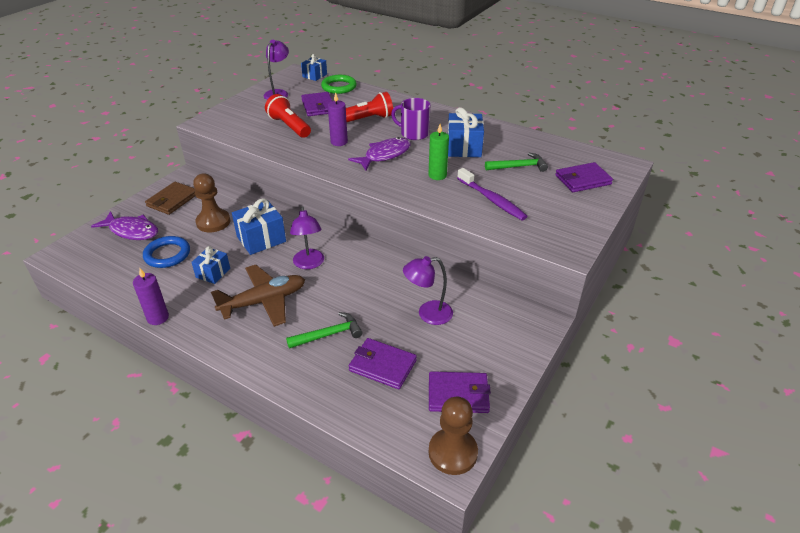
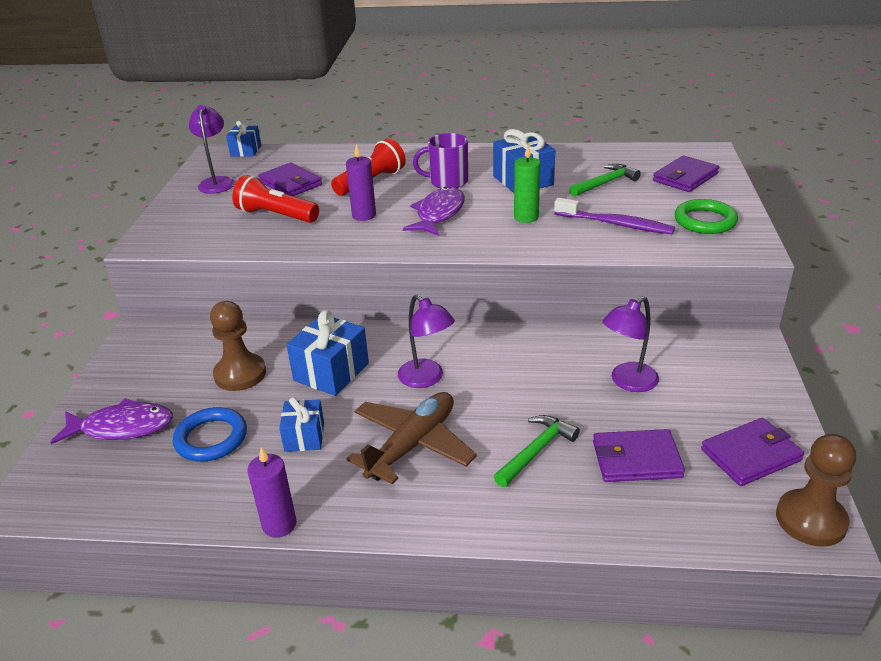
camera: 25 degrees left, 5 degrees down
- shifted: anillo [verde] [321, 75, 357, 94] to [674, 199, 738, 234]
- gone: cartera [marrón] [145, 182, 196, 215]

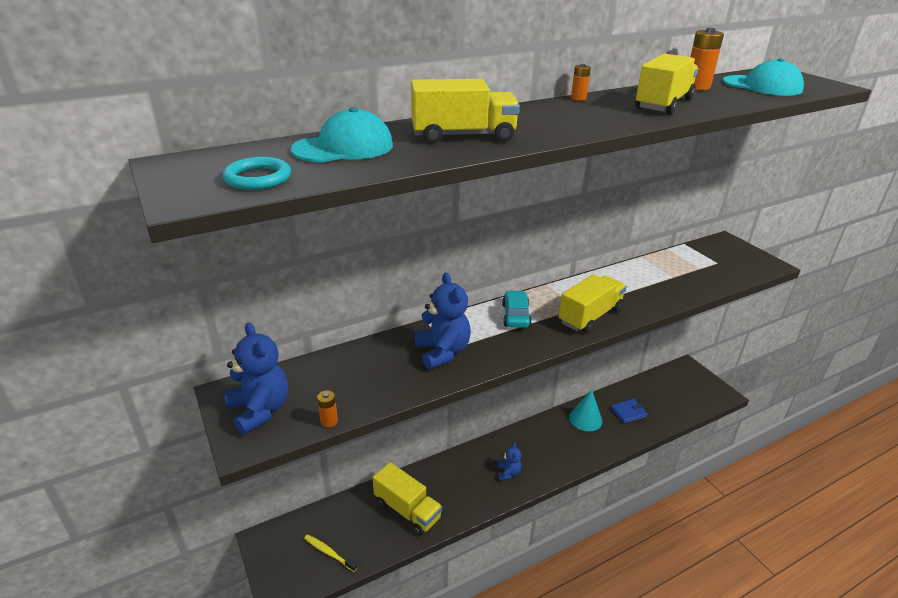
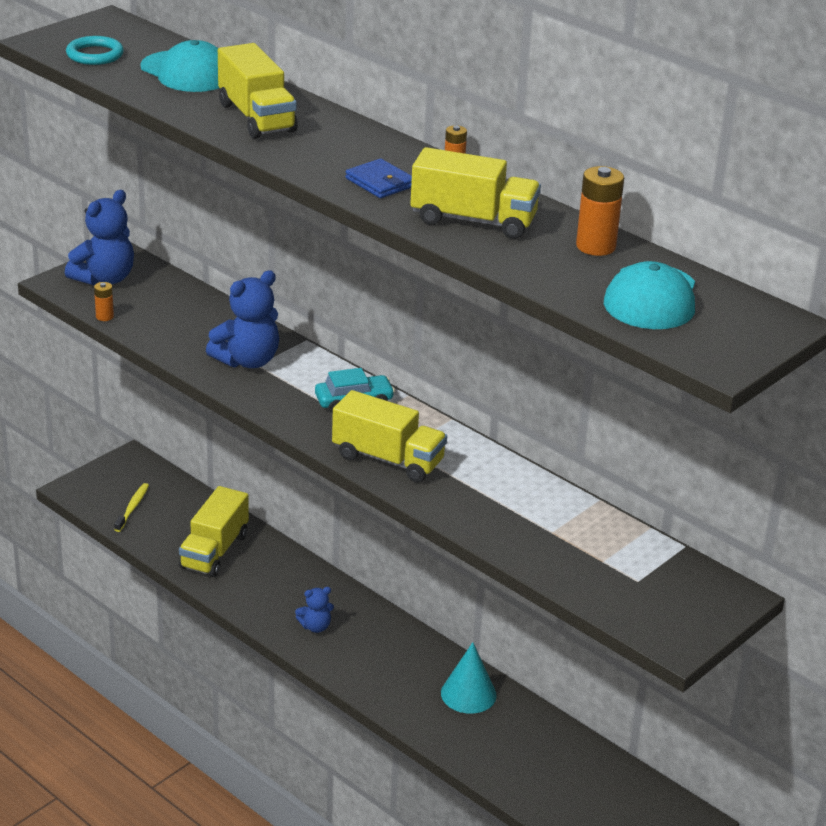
camera: 70 degrees right, 0 degrees up
- shifted: cartera [azul] [611, 399, 648, 424] to [345, 159, 412, 198]

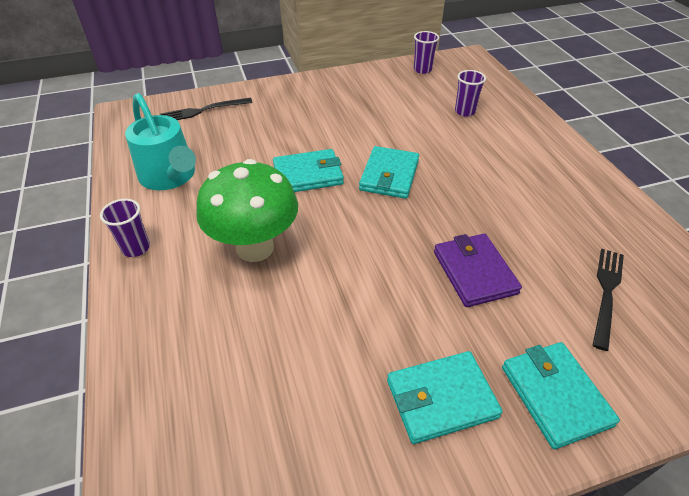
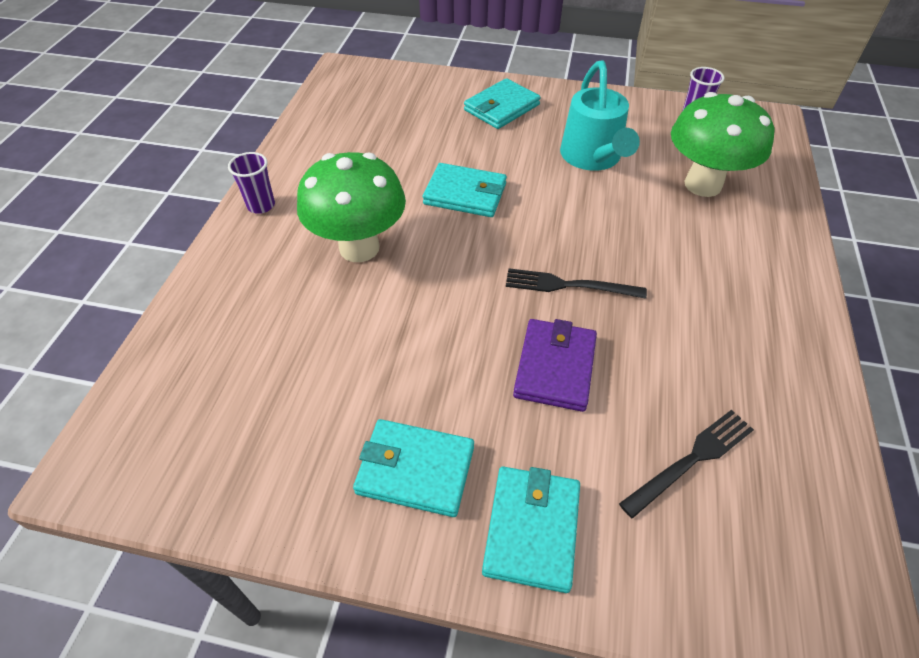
camera: 30 degrees right, 5 degrees up
- shifted: cartera [turquesa] [359, 146, 419, 199] to [464, 78, 541, 129]
- shifted: tenedor [negro] [160, 98, 253, 120] to [506, 268, 647, 299]
- shifted: regadera [turquesa] [125, 93, 196, 190] to [560, 60, 640, 171]
- swapped: vaso [morado] [455, 70, 486, 117] to seta [verde] [671, 92, 775, 197]

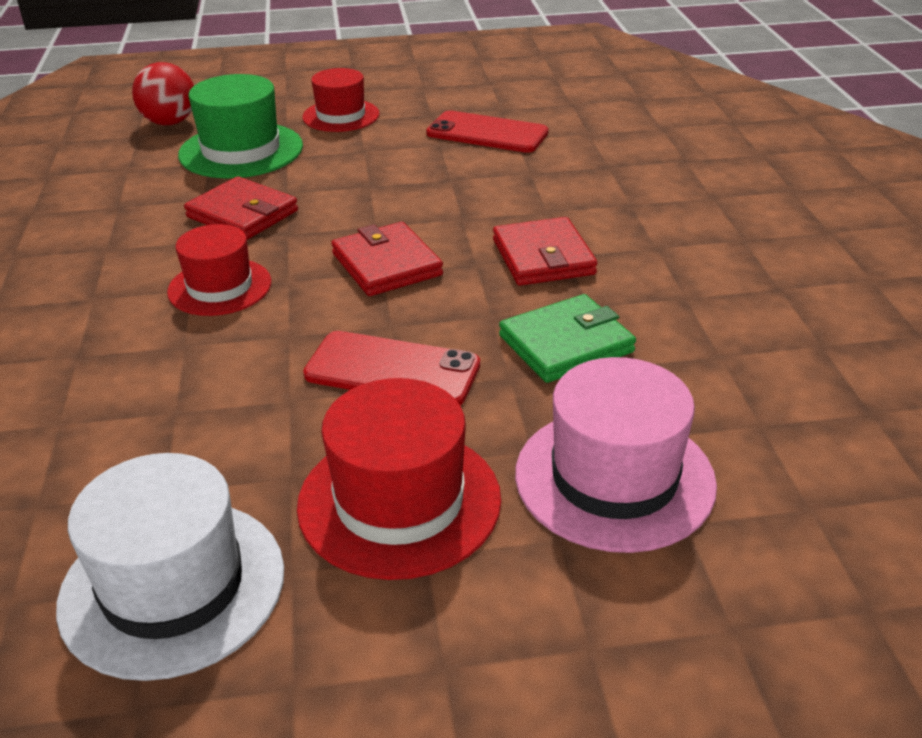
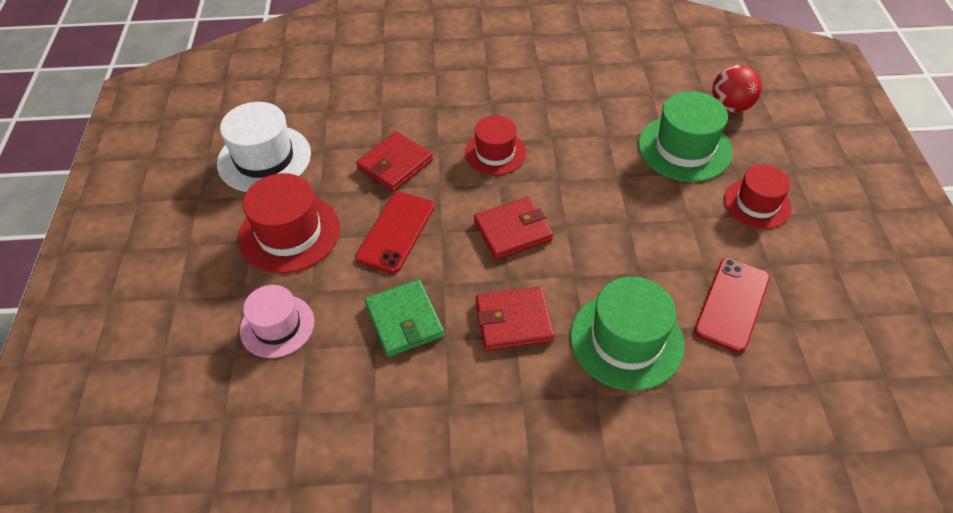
camera: 95 degrees right, 15 degrees up
- scaled: sombrero [rosa] [515, 357, 717, 553] = [240, 285, 314, 358] x0.67
- shifted: cartera [rojo] [184, 176, 298, 240] to [356, 131, 433, 192]
- new: sombrero [verde] [570, 277, 685, 391]

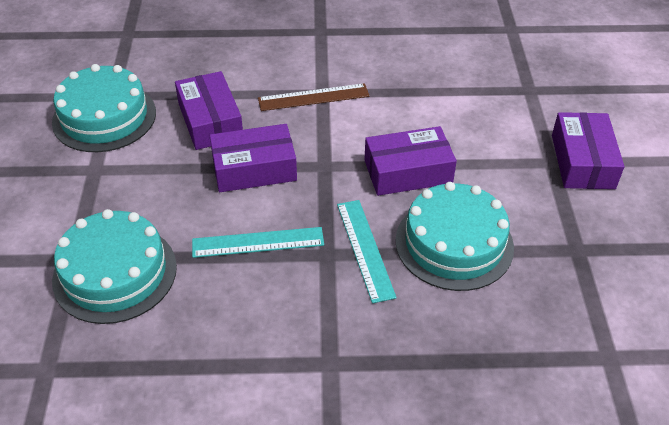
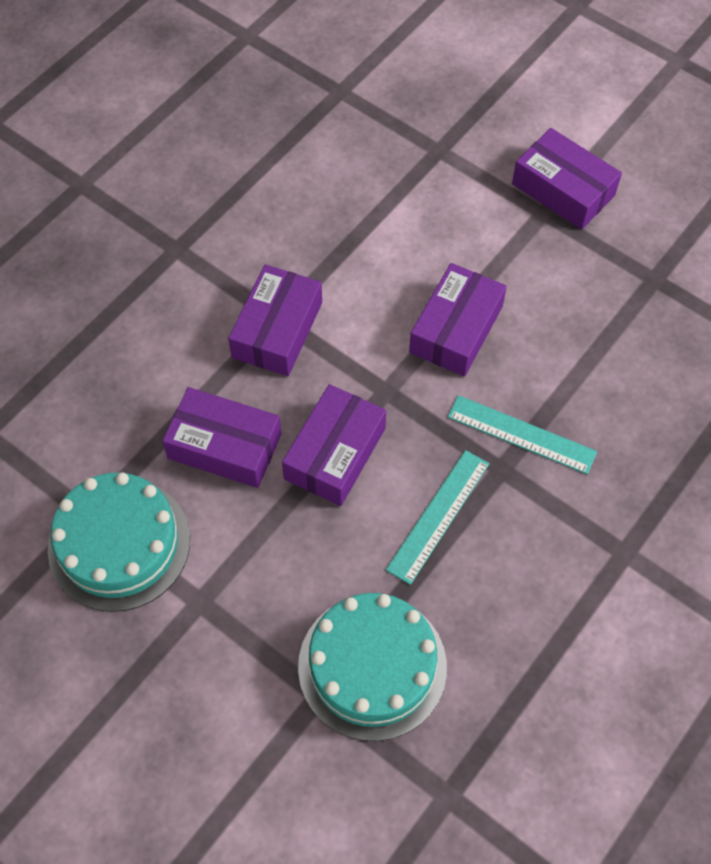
camera: 50 degrees left, 15 degrees up
- swapped: regla [marrón] [258, 83, 369, 111] to caja [morado] [228, 264, 322, 376]
- gone: tarta [turquesa] [395, 182, 514, 291]

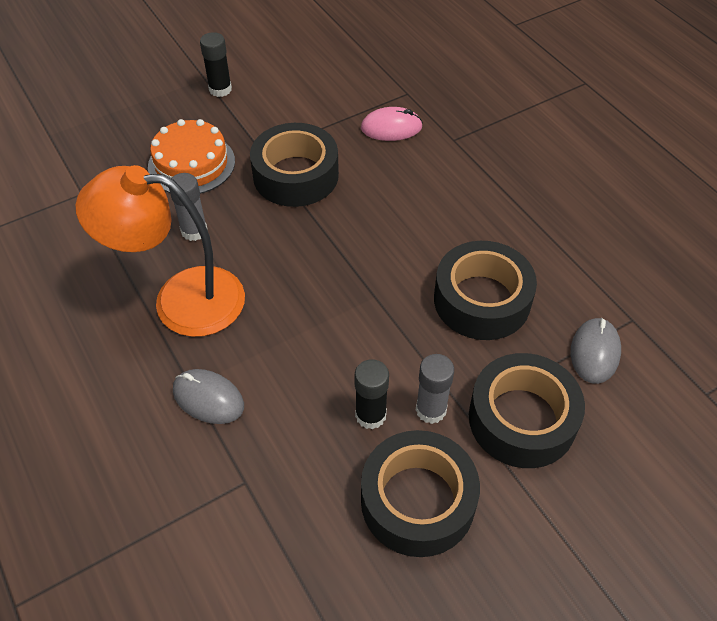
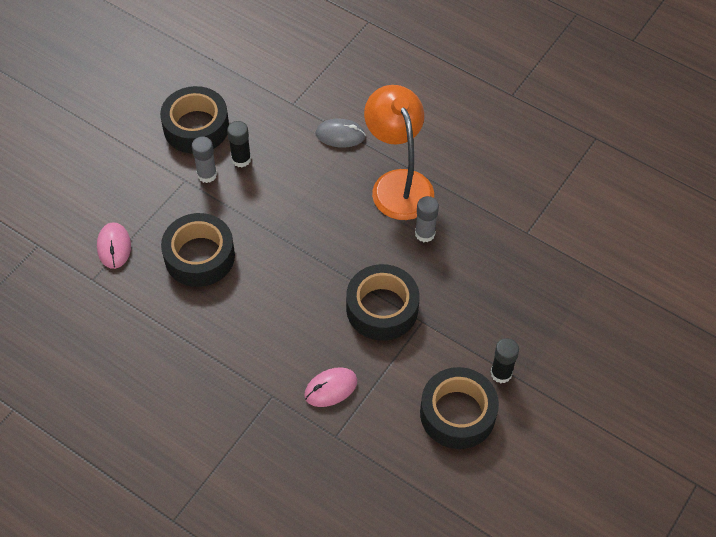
camera: 155 degrees right, 5 degrees up
- repainted: ratón [gris] [570, 318, 621, 384] to ratón [rosa] [97, 223, 131, 269]
- rotated: lámpara [naranja] [76, 165, 245, 337] = [364, 85, 434, 220] 90 degrees counterclockwise
- shifted: cinta adhesiva [negro] [469, 353, 585, 468] to [420, 367, 499, 449]
- gone: tarta [naranja] [148, 119, 235, 194]

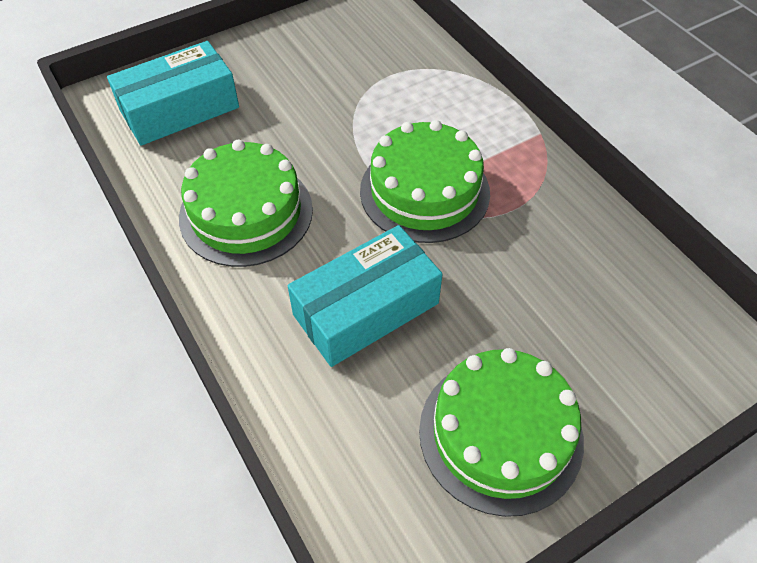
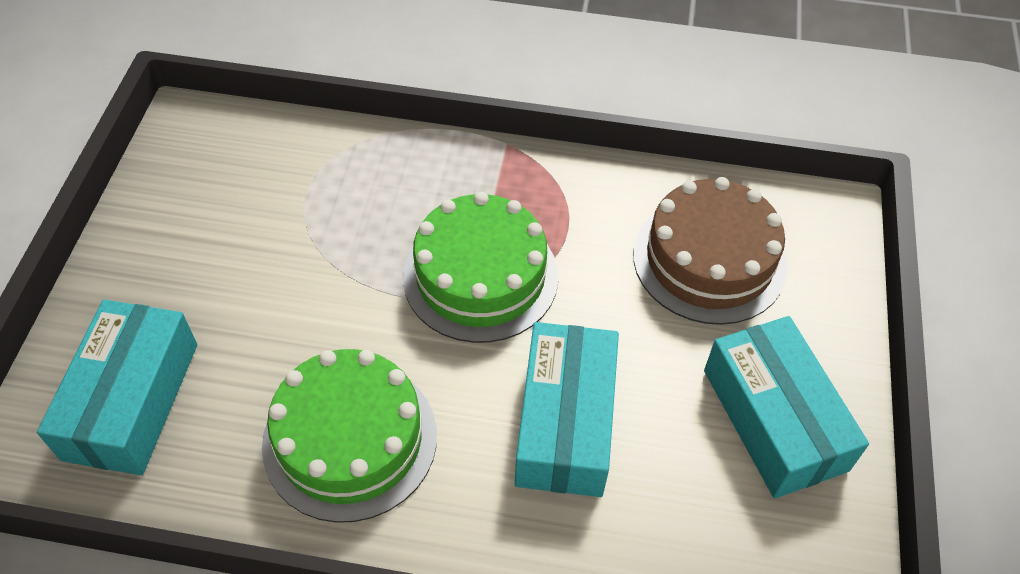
camera: 50 degrees left, 0 degrees up
- new: tarta [marrón] [633, 177, 787, 325]
- swapped: tarta [verde] [419, 348, 584, 517] to caja [turquesa] [704, 316, 869, 499]

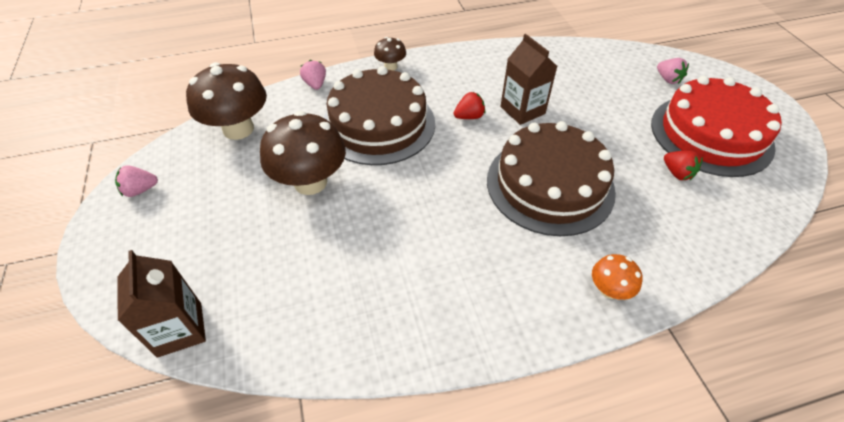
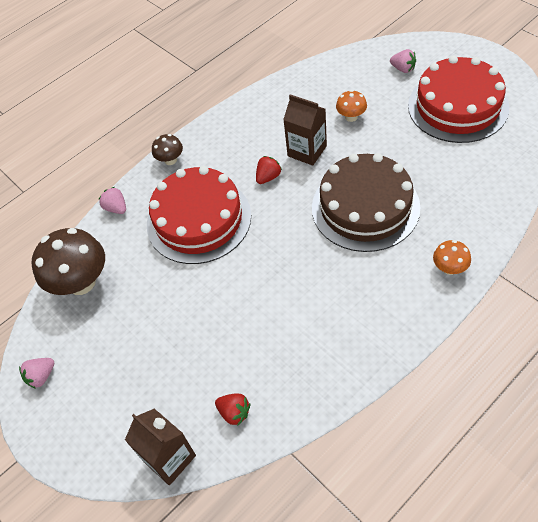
camera: 20 degrees left, 5 degrees up
- repainted: tarta [marrón] [324, 66, 435, 165] to tarta [rojo] [147, 166, 251, 264]
- shifted: fresa [rojo] [664, 151, 703, 180] to [215, 393, 250, 425]
- new: seta [naranja] [336, 90, 367, 122]
- gone: seta [marrón] [260, 111, 346, 195]

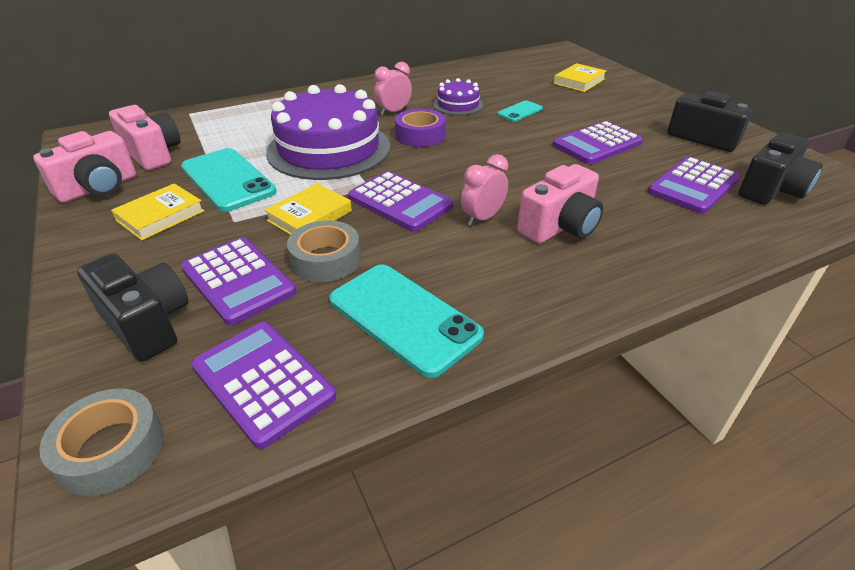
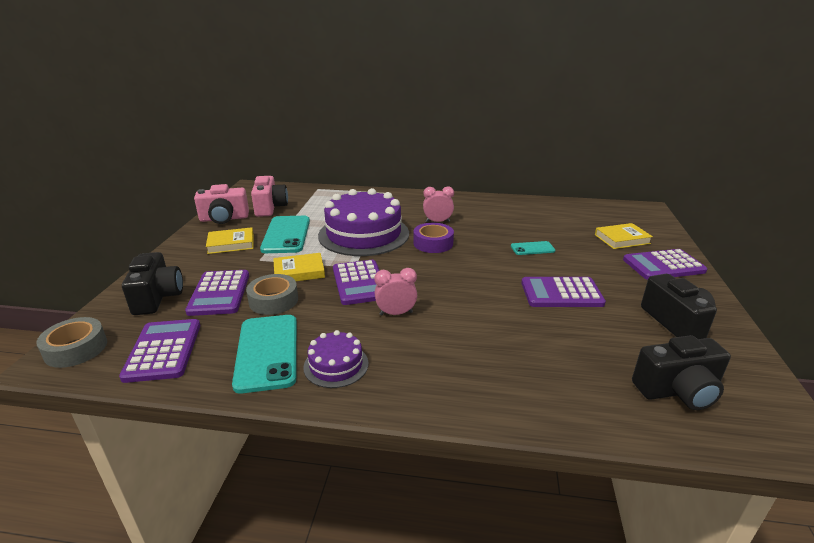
camera: 35 degrees right, 10 degrees down
- shifted: tarta [morado] [433, 78, 483, 115] to [303, 330, 368, 388]
- shifted: calculadora [morado] [647, 157, 740, 214] to [623, 249, 707, 280]
- gone: cámara [rosa] [517, 164, 603, 244]

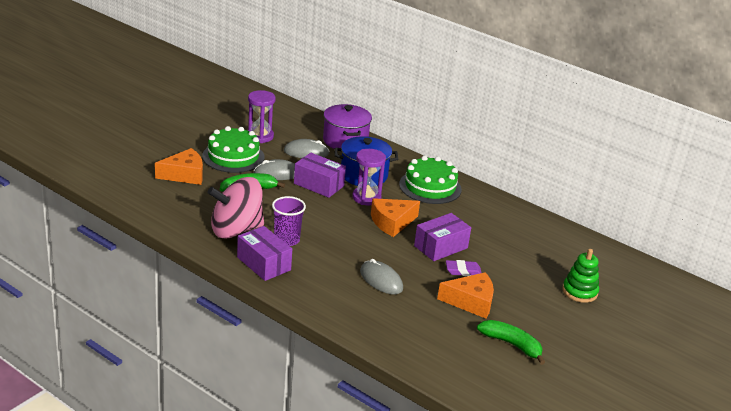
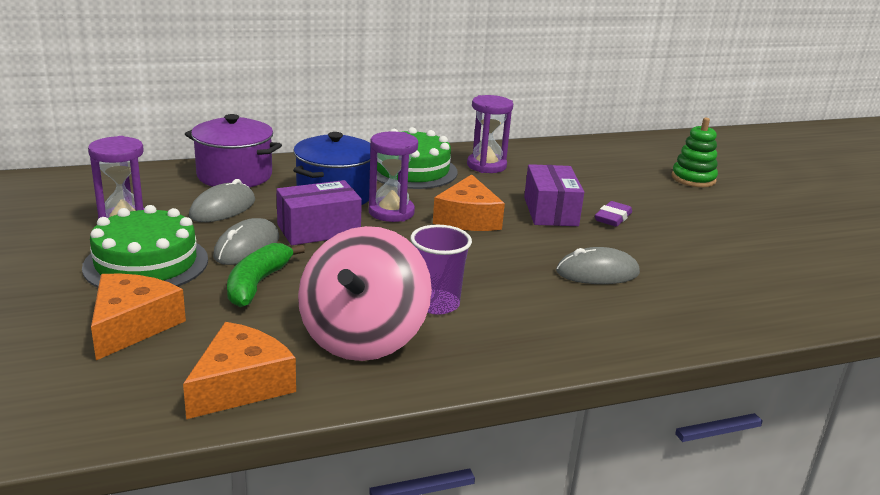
camera: 55 degrees left, 5 degrees down
- shifted: queso [naranja] [437, 272, 494, 319] to [183, 322, 296, 419]
- new: reloj de arena [morado] [467, 95, 513, 173]
- gone: caja [morado] [237, 226, 292, 281]
- gone: plátano [verde] [477, 320, 545, 365]

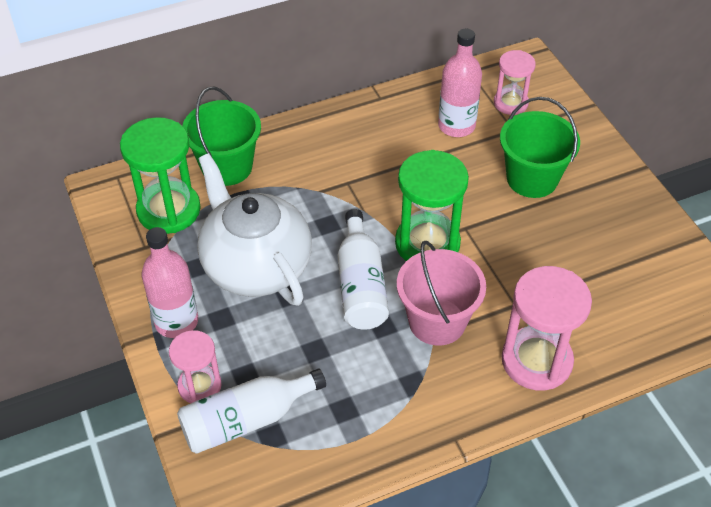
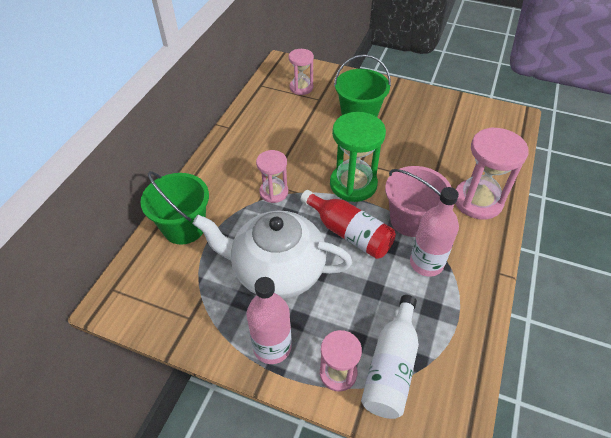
camera: 45 degrees left, 0 degrees up
- new: reloj de arena [rosa] [256, 150, 288, 203]
- repainted: botella [blanco] [338, 209, 389, 330] to botella [rojo] [300, 190, 396, 259]
- shifted: botella [rosa] [438, 29, 482, 137] to [410, 187, 459, 277]
- gone: reloj de arena [verde] [120, 117, 201, 234]

